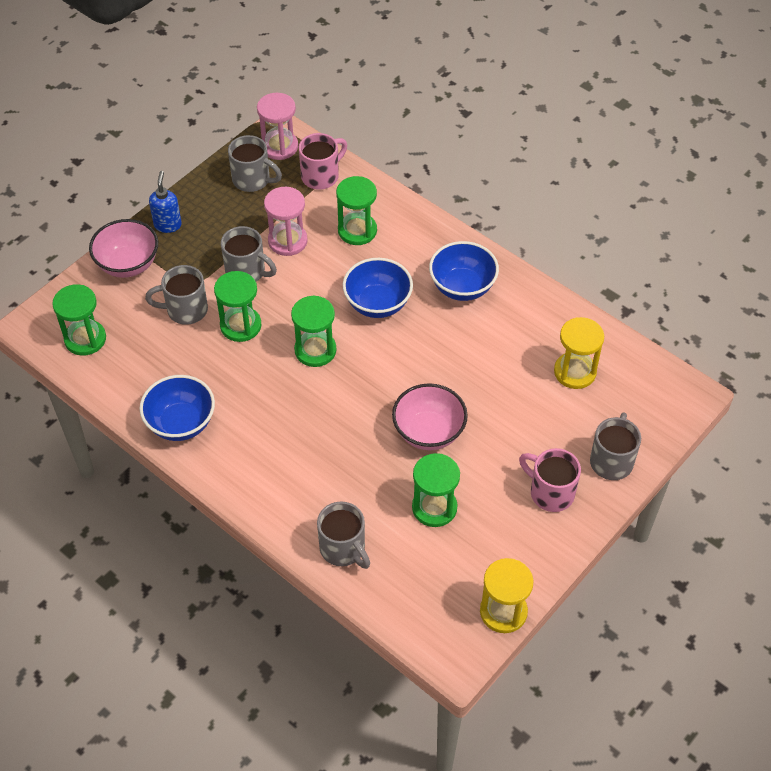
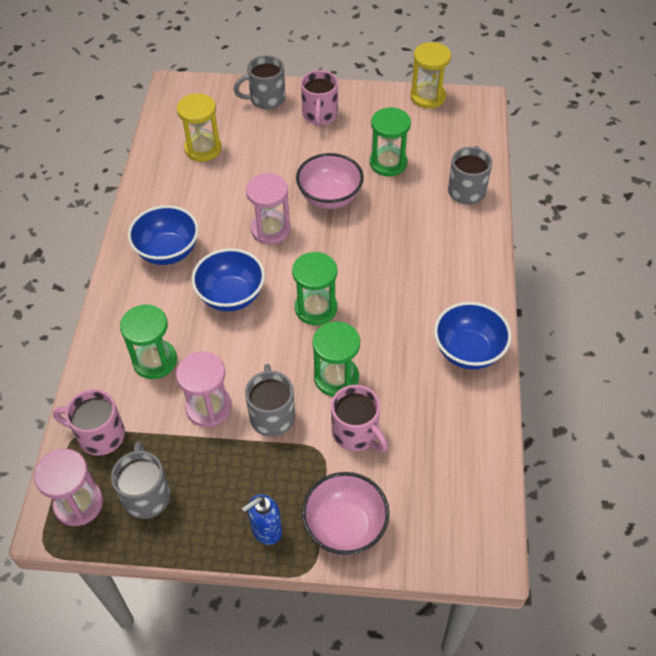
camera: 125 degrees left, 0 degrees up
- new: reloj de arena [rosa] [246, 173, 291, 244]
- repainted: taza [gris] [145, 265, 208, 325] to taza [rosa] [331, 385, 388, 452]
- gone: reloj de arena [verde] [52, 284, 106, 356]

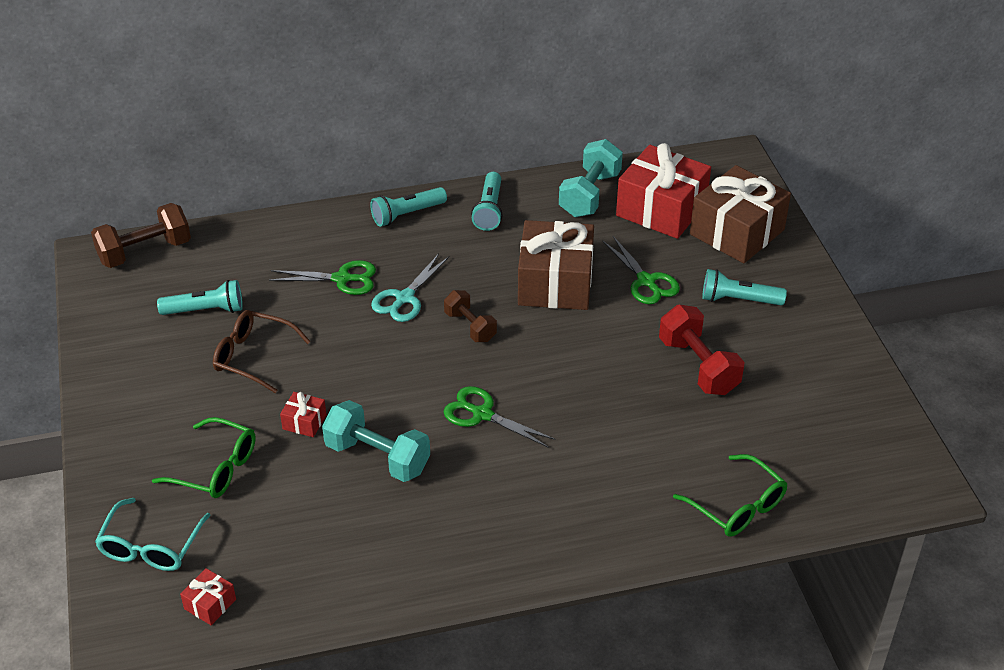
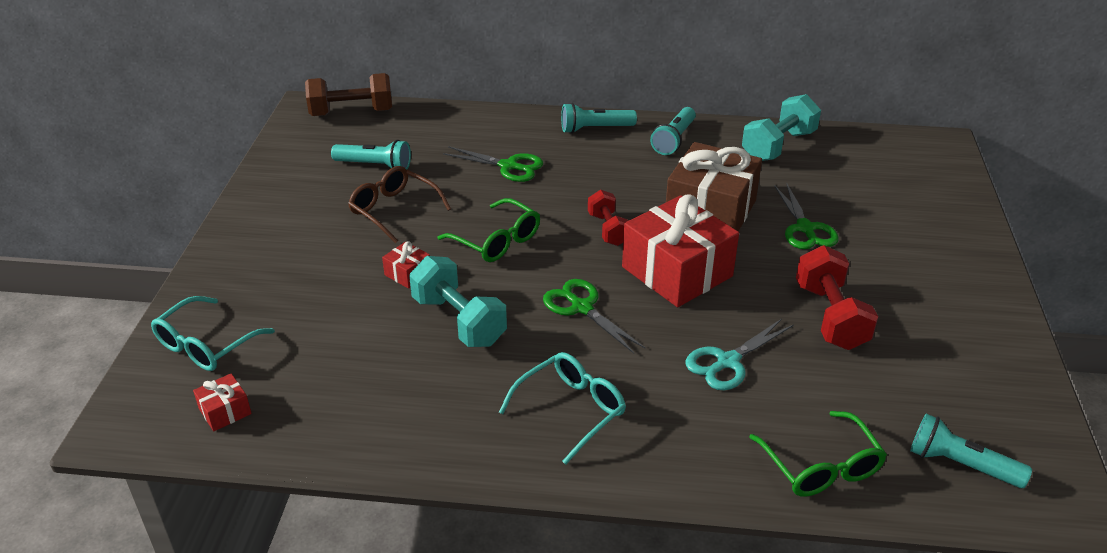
camera: 20 degrees right, 5 degrees down
- shifted: gafas [verde] [152, 417, 256, 498] to [438, 198, 540, 262]
- new: gafas [turquesa] [499, 352, 626, 464]
- repainted: mancuerna [marrón] [444, 290, 497, 342] to mancuerna [rojo] [588, 190, 629, 246]
- shifted: regalo [rojo] [616, 143, 711, 239] to [622, 194, 739, 307]
- shifted: tijeras [turquesa] [371, 254, 449, 322] to [686, 319, 794, 390]
- shifted: lámpara de mano [turquesa] [702, 269, 787, 305] to [910, 414, 1032, 488]
- gone: regalo [marrón] [690, 165, 791, 263]

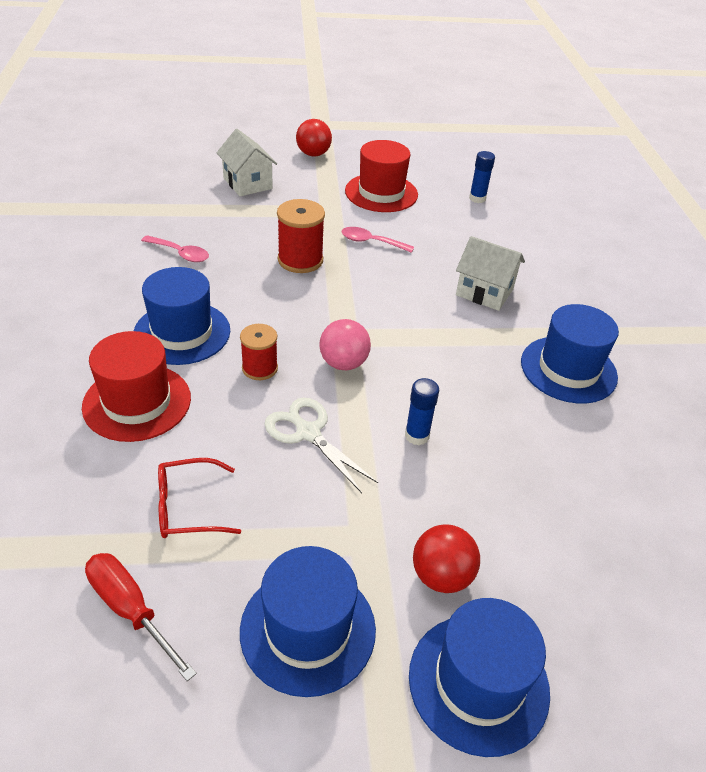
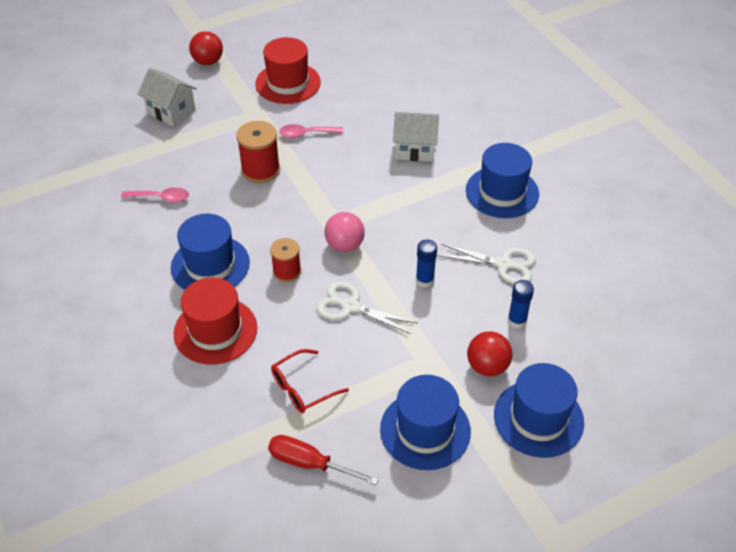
camera: 20 degrees left, 5 degrees up
- new: tijeras [blanco] [437, 244, 536, 284]
- shifted: barra de pegamento [azul] [469, 151, 495, 203] to [508, 280, 534, 329]

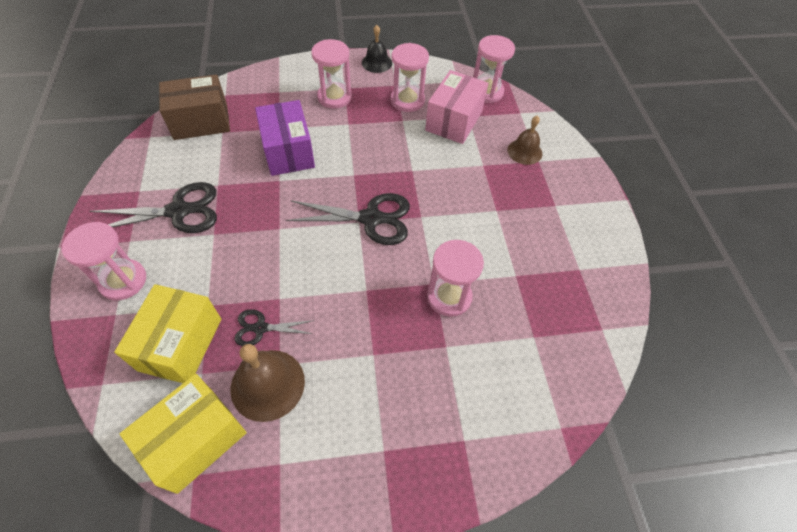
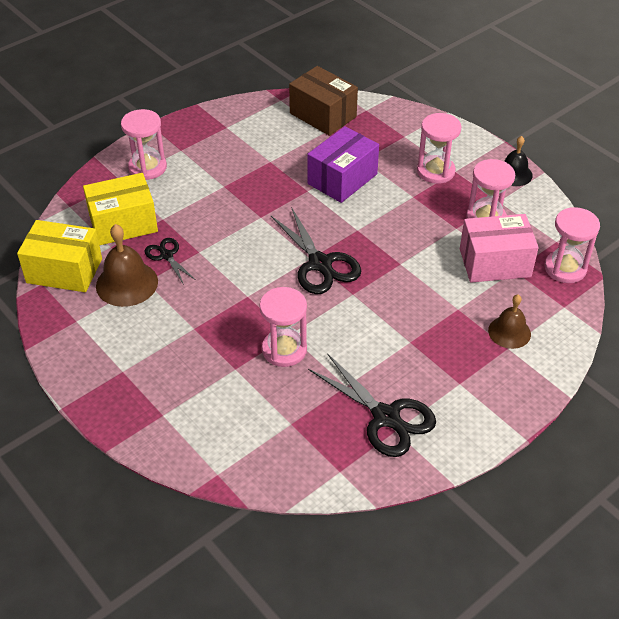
camera: 60 degrees right, 10 degrees down
- shifted: tijeras [negro] [90, 182, 217, 233] to [308, 353, 436, 457]

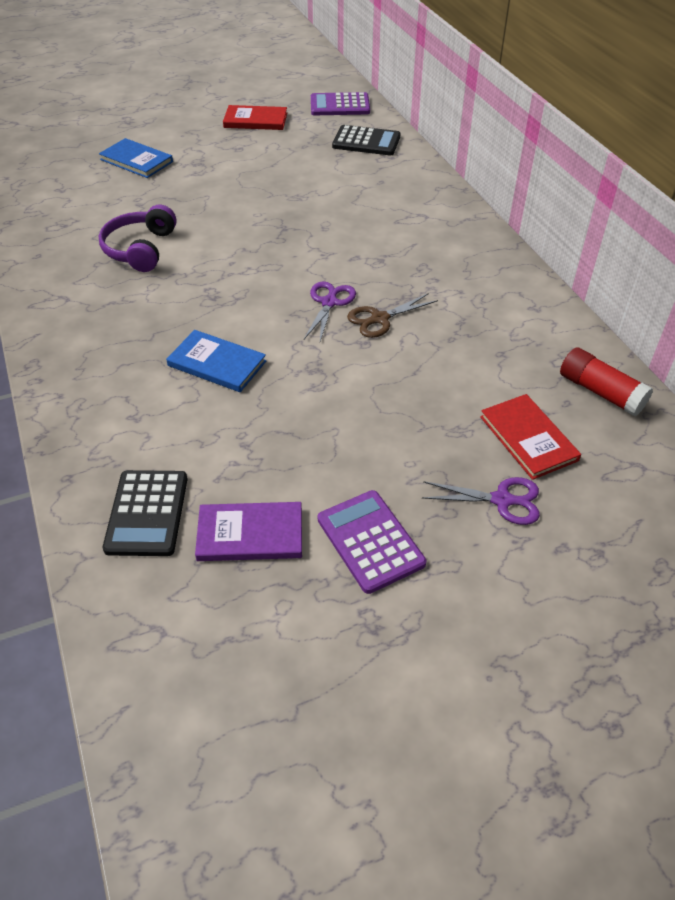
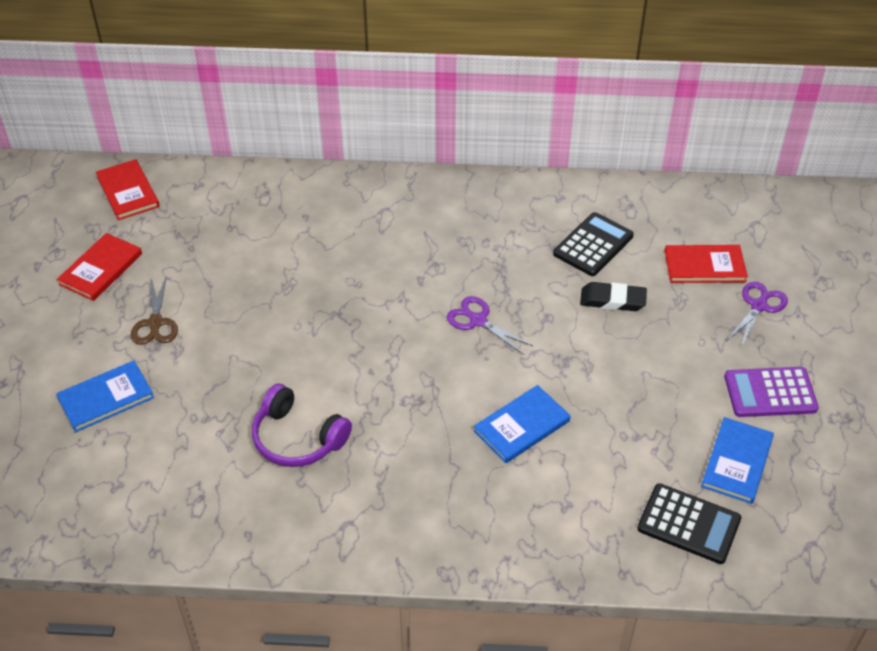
camera: 65 degrees left, 0 degrees up
- swapped: calculadora [morado] [311, 92, 370, 115] to libro [rojo] [96, 159, 160, 220]
- shifted: tijeras [marrón] [347, 293, 438, 338] to [131, 276, 178, 345]
- shifted: calculadora [negro] [332, 125, 400, 155] to [553, 212, 634, 276]
- new: goma de borrar [negro] [580, 282, 647, 311]
- repainted: libro [morado] [195, 502, 302, 561] to libro [azul] [701, 417, 774, 504]
- gone: barra de pegamento [rojo] [560, 348, 653, 416]

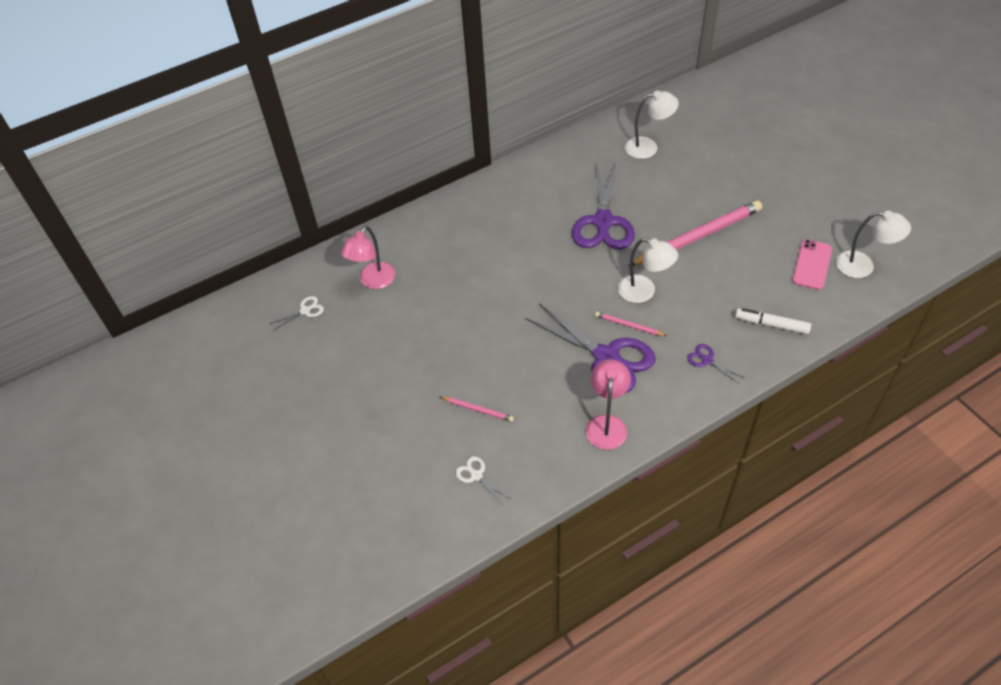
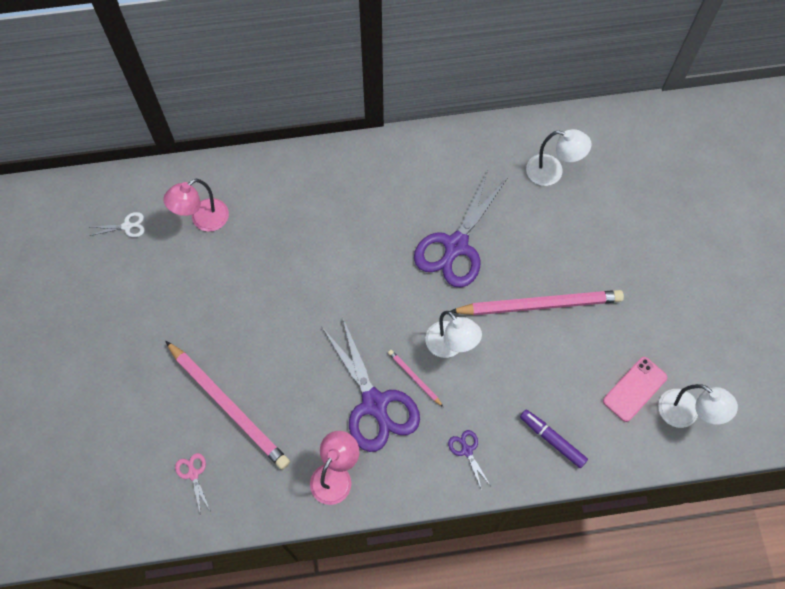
camera: 20 degrees right, 15 degrees up
- scaled: lápiz [rosa] [440, 397, 514, 422] = [165, 341, 290, 470] x2.28
- repainted: tijeras [blanco] [456, 456, 511, 505] to tijeras [rosa] [175, 453, 211, 516]
- repainted: rotulador [blanco] [735, 308, 811, 334] to rotulador [morado] [520, 409, 588, 468]

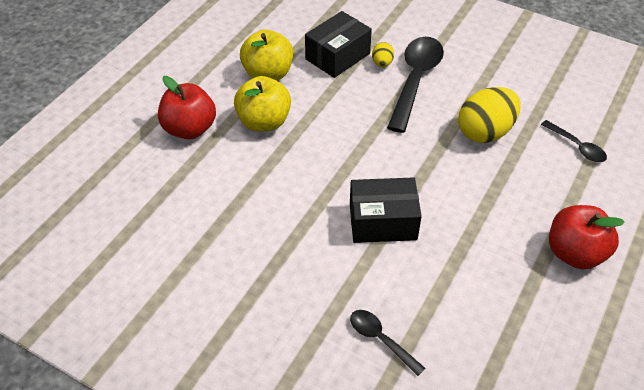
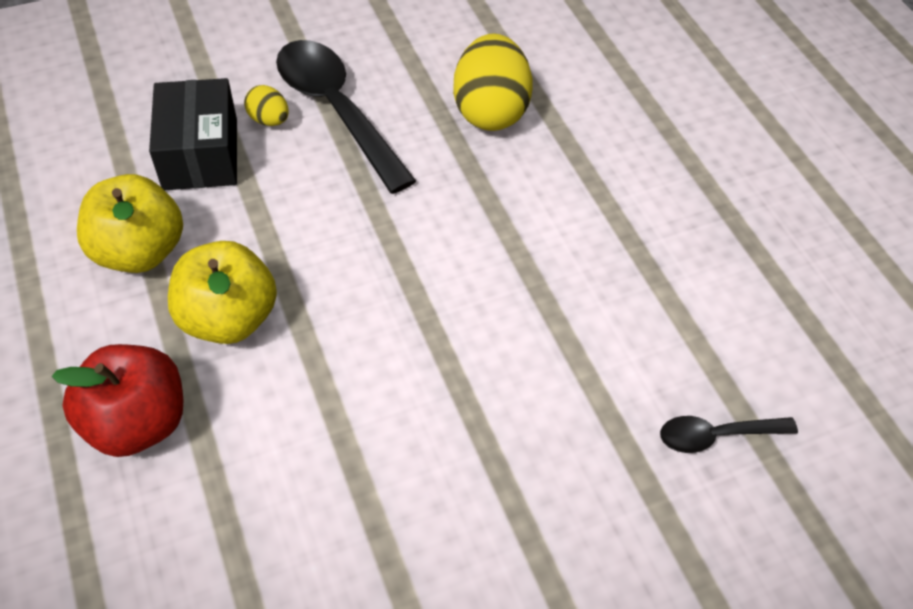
camera: 55 degrees left, 5 degrees up
- gone: caja [negro] [350, 177, 422, 243]
- gone: cuchara [negro] [541, 120, 607, 162]
- gone: manzana [rojo] [549, 205, 625, 269]

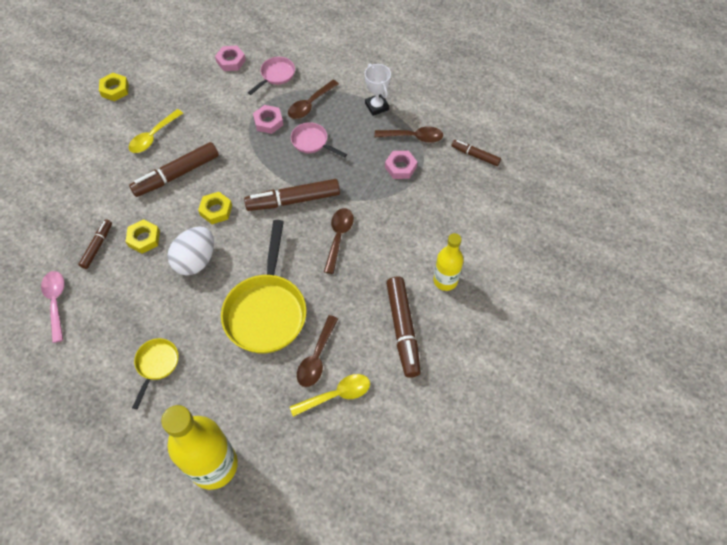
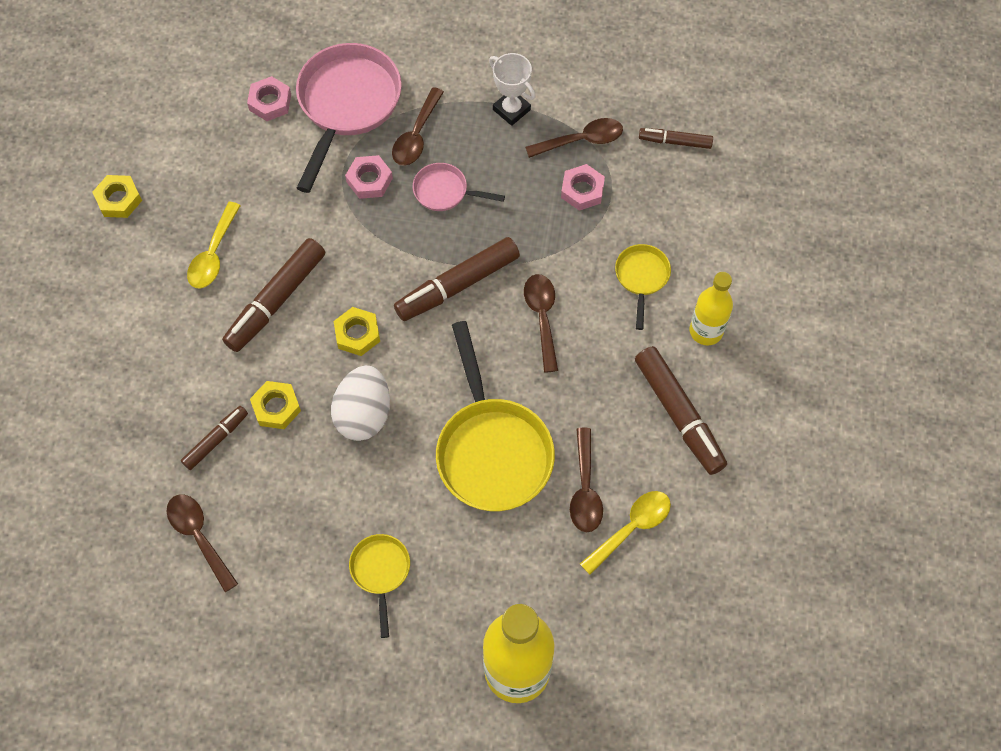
camera: 20 degrees left, 5 degrees up
- repainted: cuchara [rosa] [41, 271, 65, 343] to cuchara [marrón] [166, 495, 238, 592]
- rotated: rotulador [marrón] [78, 219, 112, 269] = [181, 406, 248, 470] 45 degrees clockwise
- scaled: sartén [rosa] [248, 57, 295, 95] = [296, 43, 402, 193] x2.00
- new: sartén [amarillo] [615, 244, 671, 330]

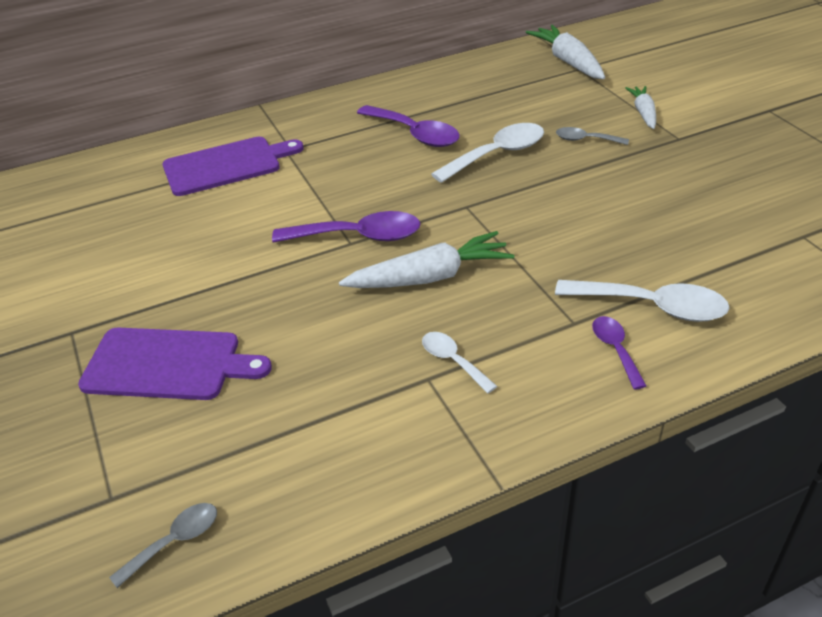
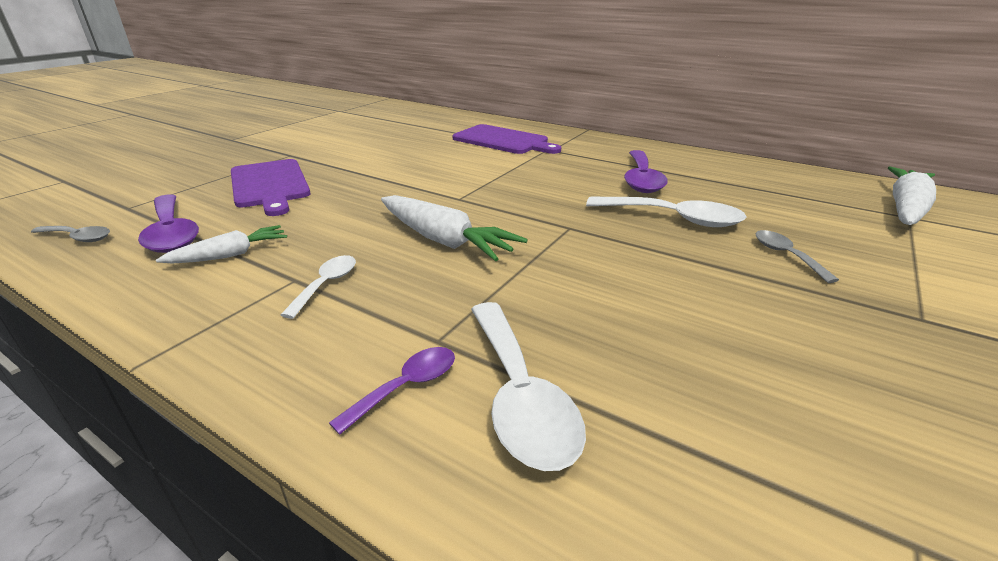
camera: 55 degrees right, 10 degrees down
- shifted: cuchara [morado] [272, 211, 421, 243] to [138, 194, 199, 253]
- shifted: zanahoria [blanco] [625, 86, 656, 129] to [156, 225, 287, 264]

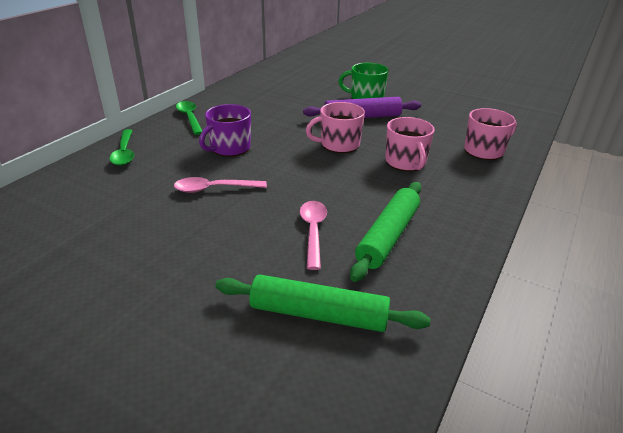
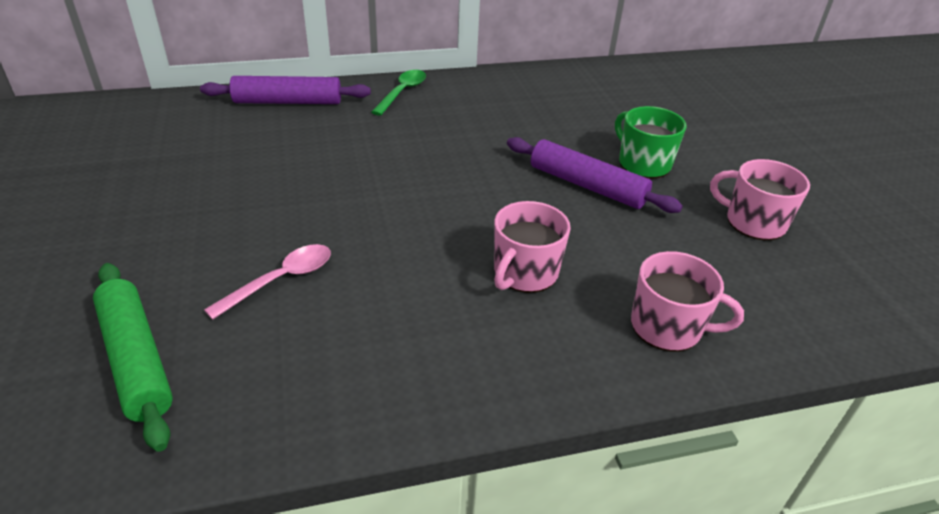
camera: 45 degrees right, 5 degrees up
- swapped: cuchara [verde] [109, 129, 134, 166] to rodillo [morado] [200, 76, 371, 104]
- shifted: taza [rosa] [306, 102, 365, 153] to [710, 159, 810, 240]
- gone: cuchara [rosa] [174, 177, 267, 193]
- gone: taza [morado] [199, 104, 251, 157]
- gone: rodillo [verde] [350, 182, 421, 282]

